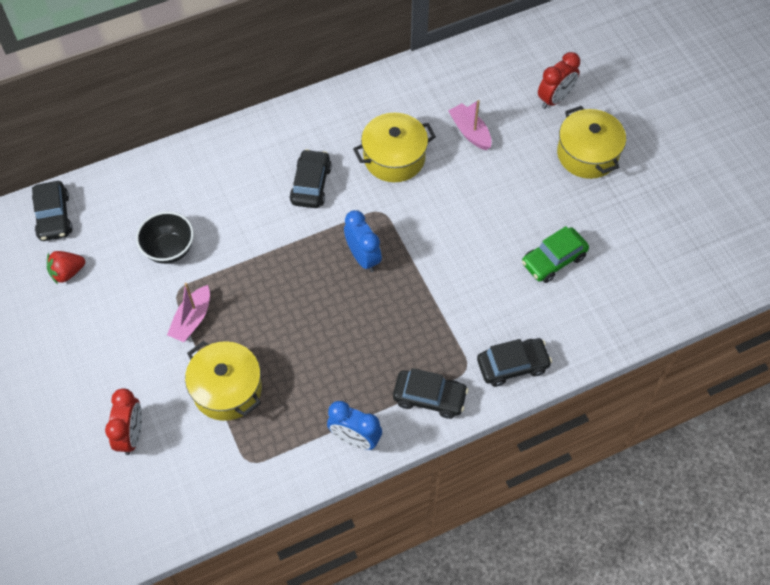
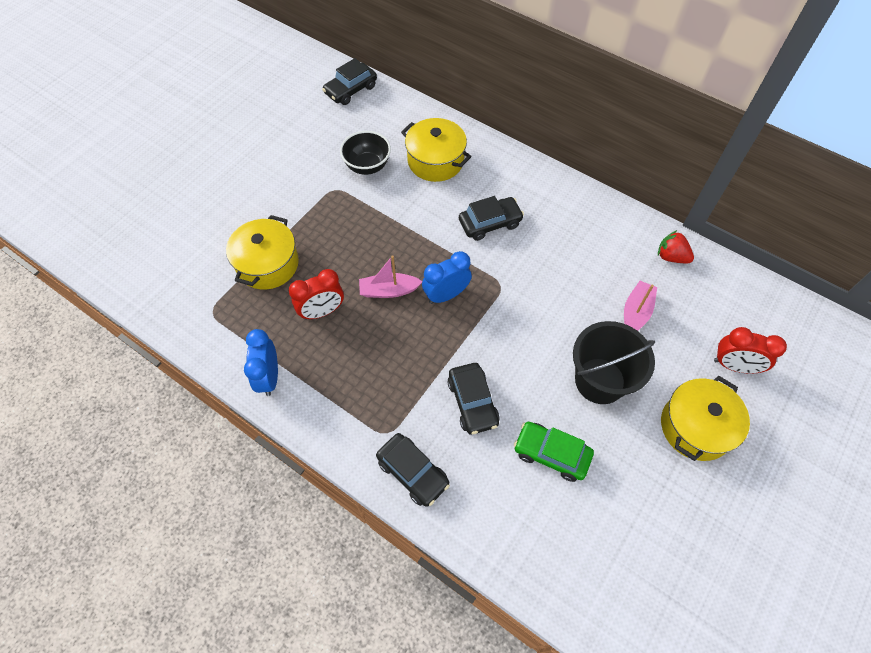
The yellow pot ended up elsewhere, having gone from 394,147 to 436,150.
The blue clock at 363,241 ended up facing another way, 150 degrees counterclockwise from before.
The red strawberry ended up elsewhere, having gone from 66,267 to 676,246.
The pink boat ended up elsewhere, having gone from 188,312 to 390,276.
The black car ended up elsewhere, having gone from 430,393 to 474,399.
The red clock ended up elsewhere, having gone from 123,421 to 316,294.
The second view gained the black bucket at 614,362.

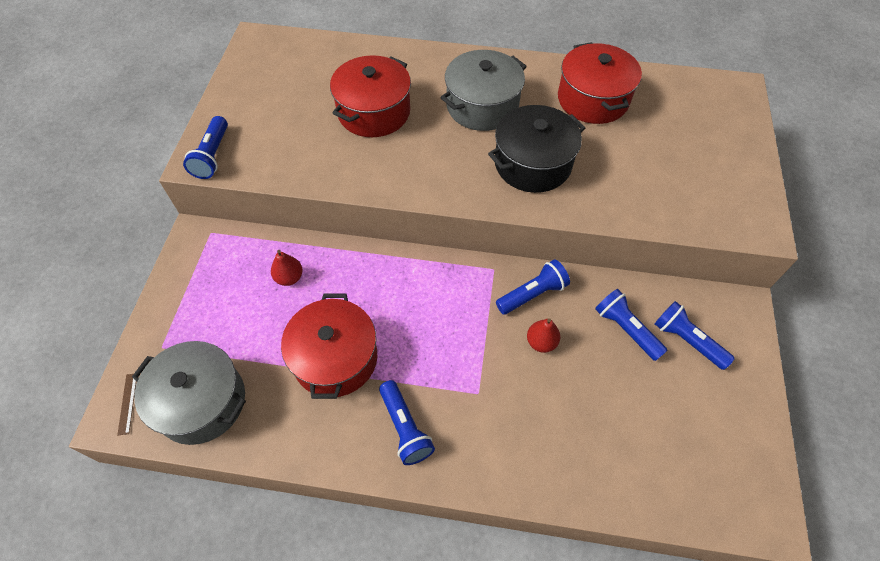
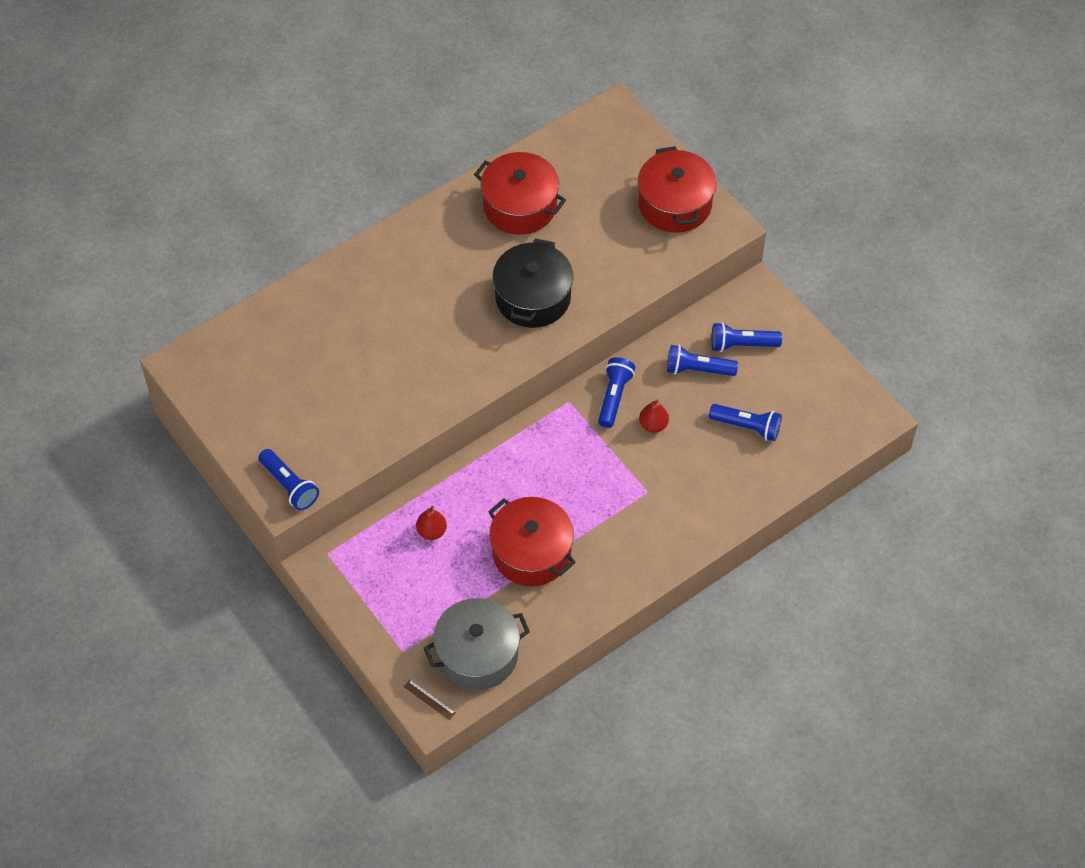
The second view lost the grey pot at 483,90.
The red pot ended up elsewhere, having gone from 370,96 to 677,189.
The blue flashlight ended up elsewhere, having gone from 407,422 to 745,422.

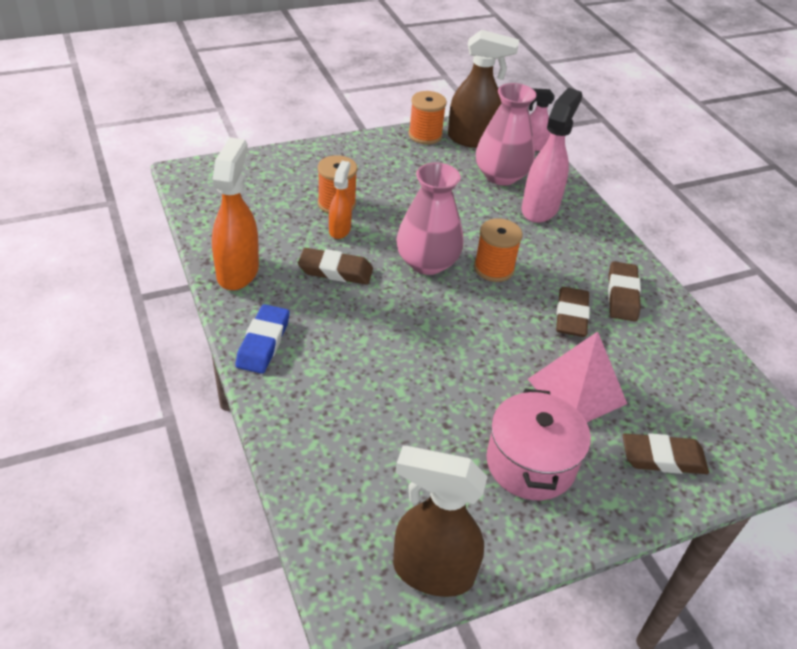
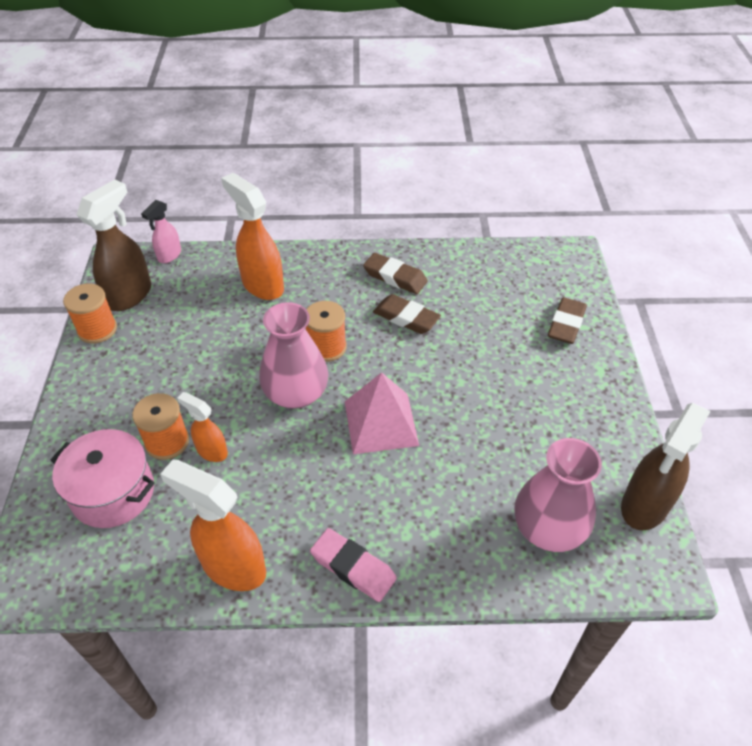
The pink vase ended up elsewhere, having gone from 506,134 to 558,495.
What was the pink spray bottle at 552,155 turned into the orange spray bottle at 252,236.
The second view lost the brown eraser at 335,266.
What was the blue eraser at 262,339 turned into the pink eraser at 353,565.
The pink pyramid ended up elsewhere, having gone from 577,376 to 382,413.
The pink pot ended up elsewhere, having gone from 538,444 to 102,478.

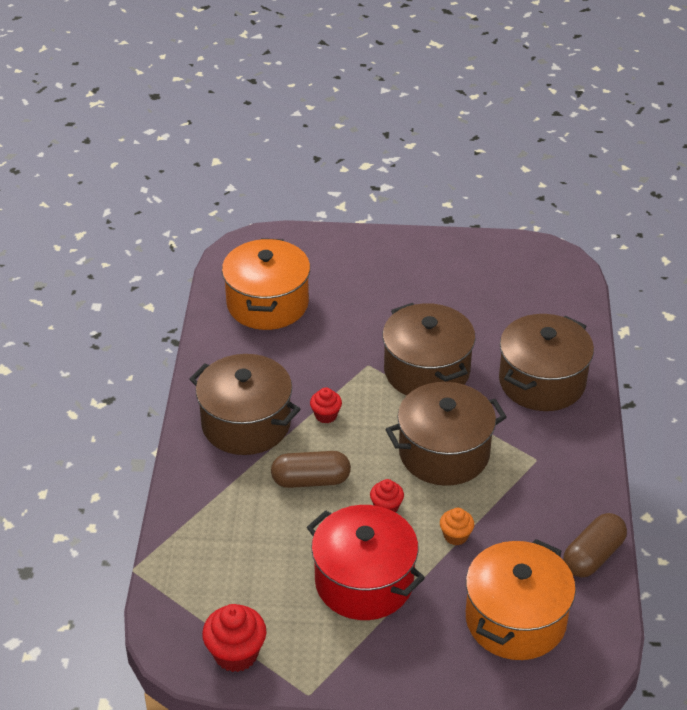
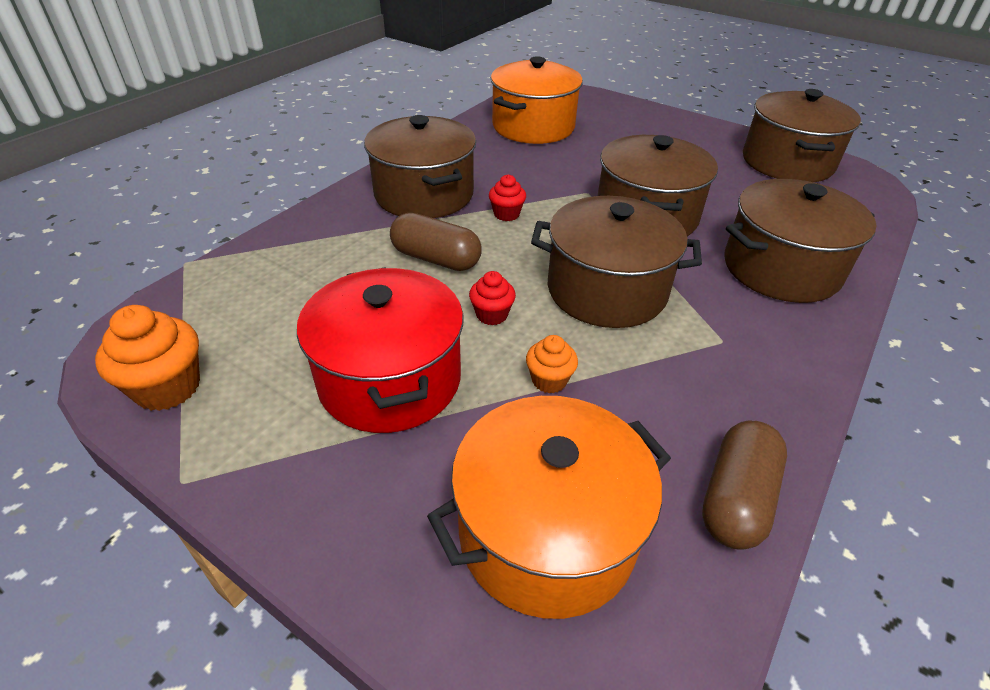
The brown capsule at 595,545 ended up facing another way, 45 degrees counterclockwise from before.
What was the red cupcake at 234,638 turned into the orange cupcake at 147,358.
The second view gained the brown pot at 802,135.

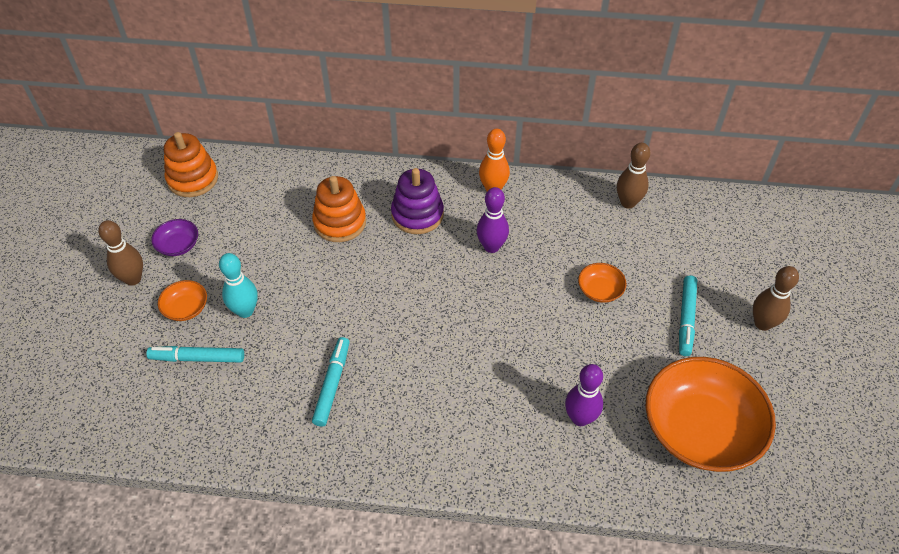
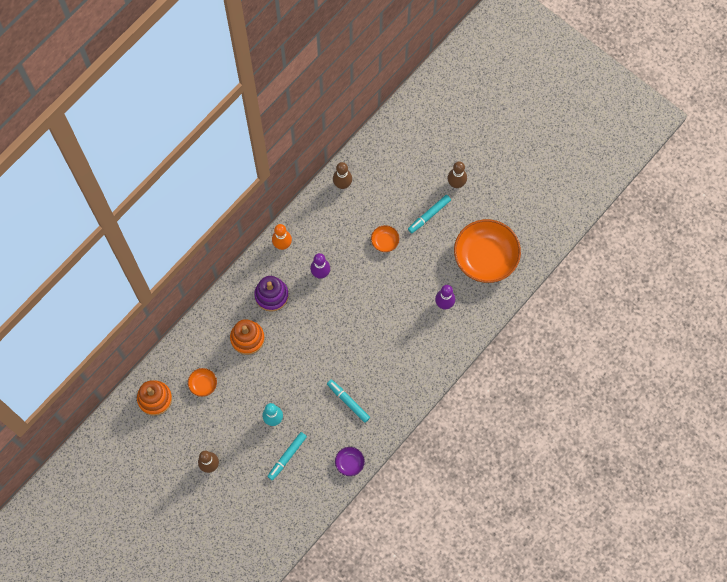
The purple bowl ended up elsewhere, having gone from 174,237 to 350,461.
The turquoise marker at 688,315 ended up facing another way, 90 degrees clockwise from before.
The orange bowl ended up elsewhere, having gone from 182,300 to 202,382.

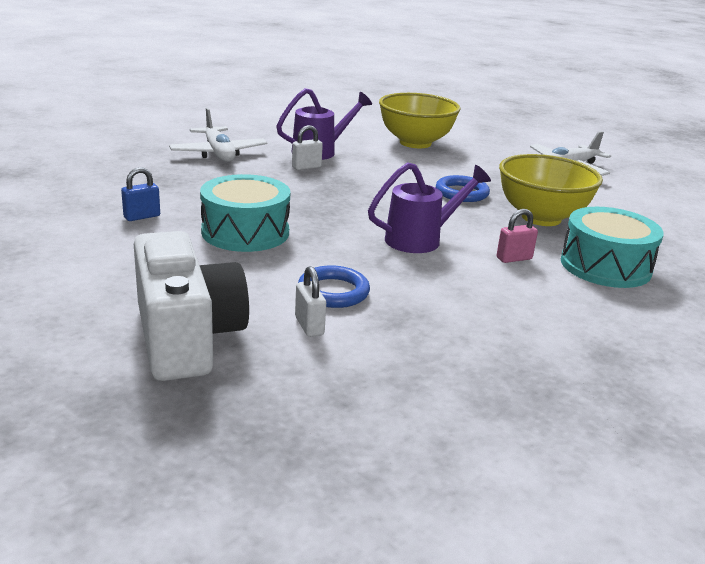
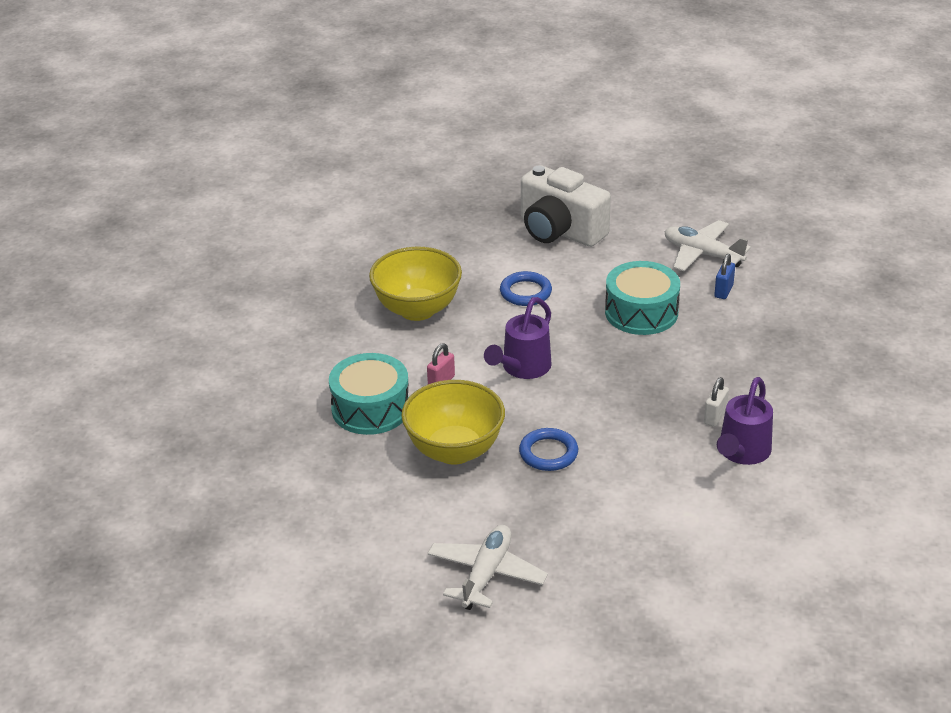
The yellow bowl ended up elsewhere, having gone from 420,120 to 415,284.
The white plane ended up elsewhere, having gone from 218,135 to 707,245.
The second view lost the white padlock at 310,301.

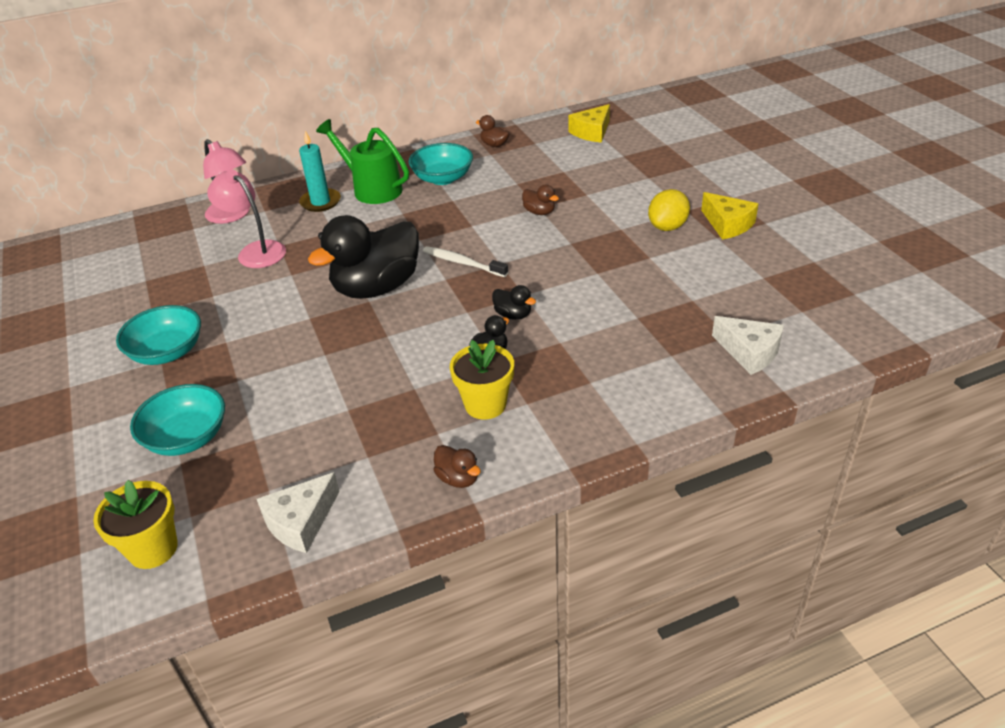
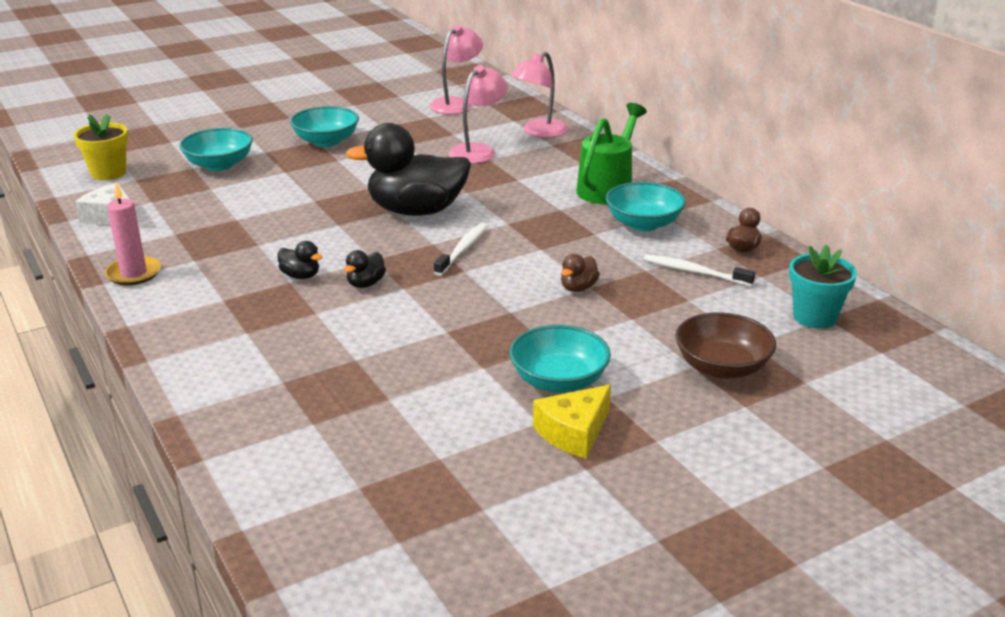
Where the yellow cheese stood at 589,123, the turquoise flower pot came to stand at 823,287.
The second view lost the turquoise candle at 320,171.
Where the yellow lemon stood at 669,210, the turquoise bowl came to stand at 560,359.
The black duck at 363,257 ended up facing another way, 45 degrees counterclockwise from before.
The second view lost the white cheese at 748,345.
The second view lost the yellow flower pot at 482,380.
Where the brown duck stood at 457,466, the pink candle came to stand at 133,233.
The second view gained the pink lamp at 456,69.
The second view gained the white toothbrush at 699,270.
The second view gained the brown bowl at 726,345.

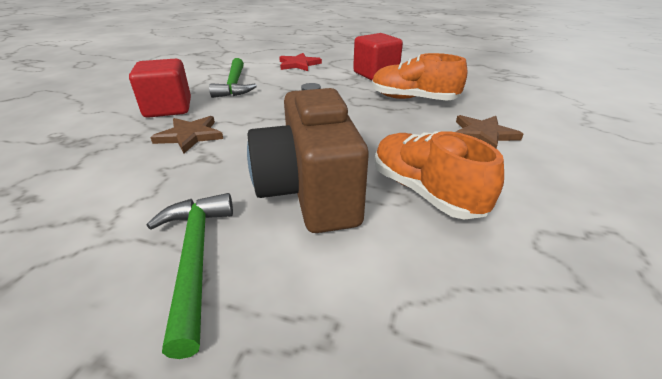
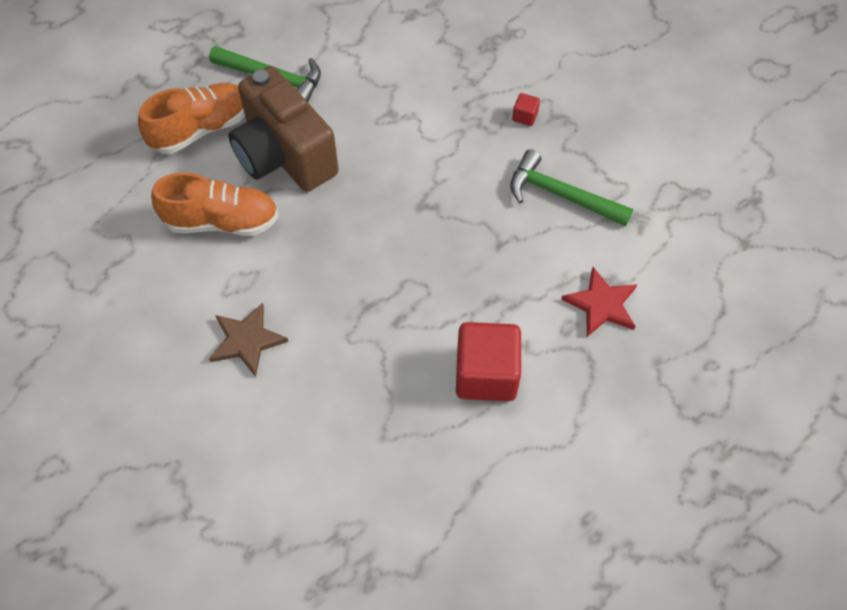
The orange shoe ended up elsewhere, having gone from 419,77 to 191,118.
The size of the red cube at 160,88 changed by a factor of 0.42.
The brown camera at 308,158 ended up facing another way, 150 degrees counterclockwise from before.
The second view lost the brown star at 186,134.

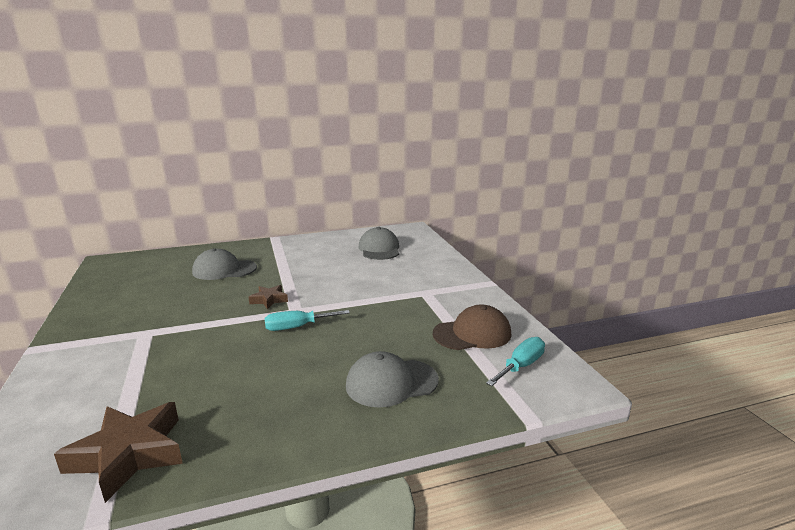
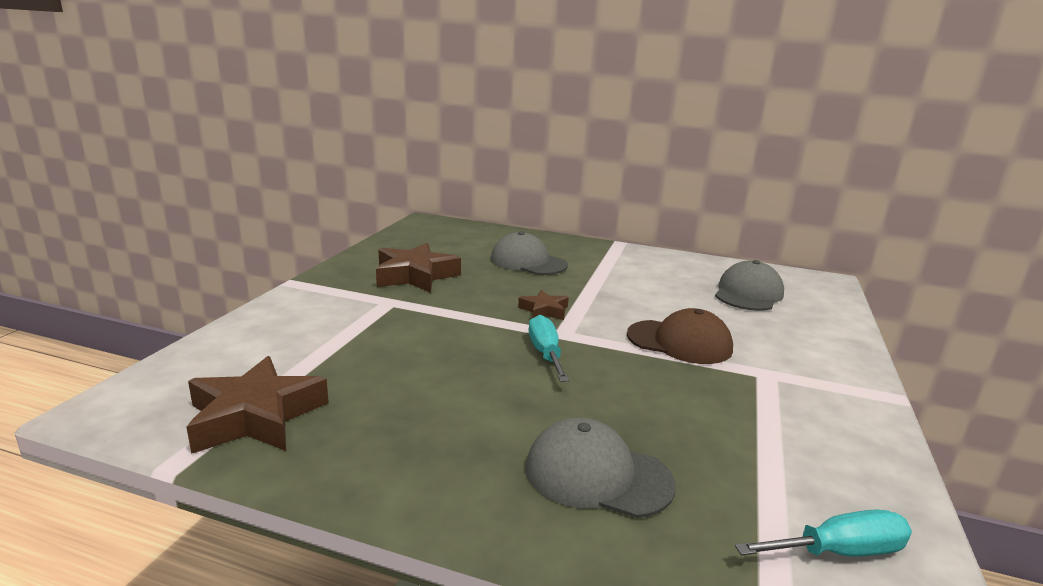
The brown cap ended up elsewhere, having gone from 472,327 to 680,336.
The turquoise screwdriver at 307,320 ended up facing another way, 60 degrees clockwise from before.
The second view gained the brown star at 418,268.

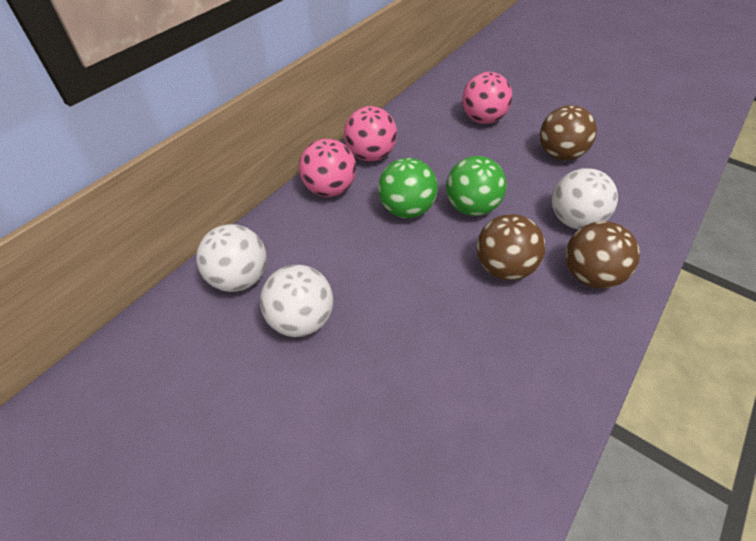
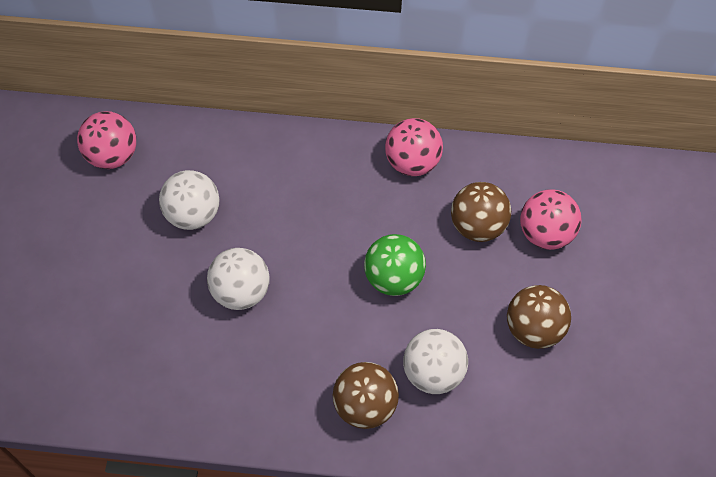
The pink ball ended up elsewhere, having gone from 327,168 to 106,140.
The second view lost the green ball at 408,188.
The brown ball ended up elsewhere, having gone from 511,247 to 481,212.
The white ball ended up elsewhere, having gone from 231,258 to 238,279.

